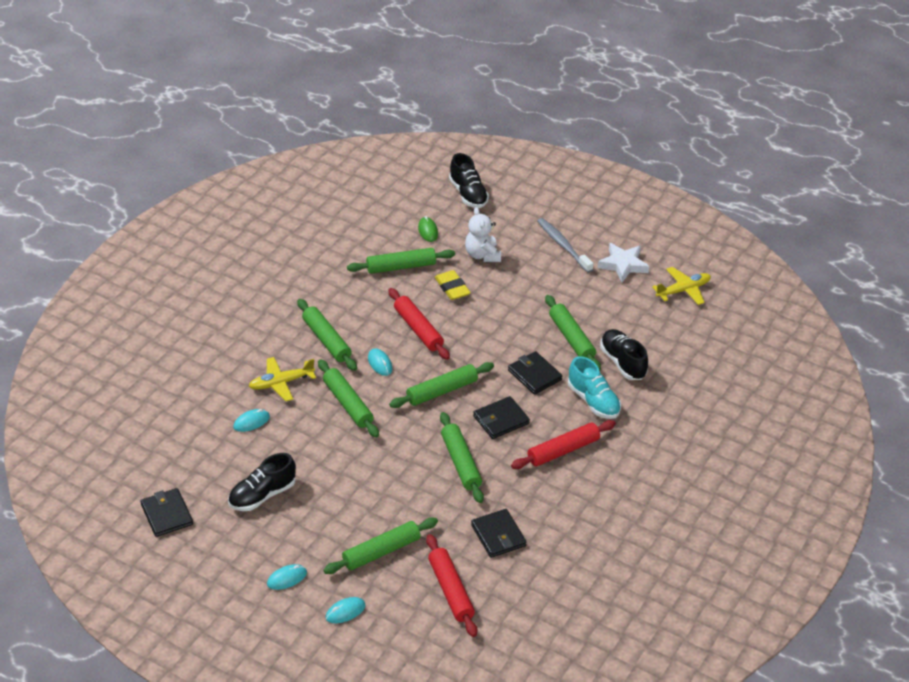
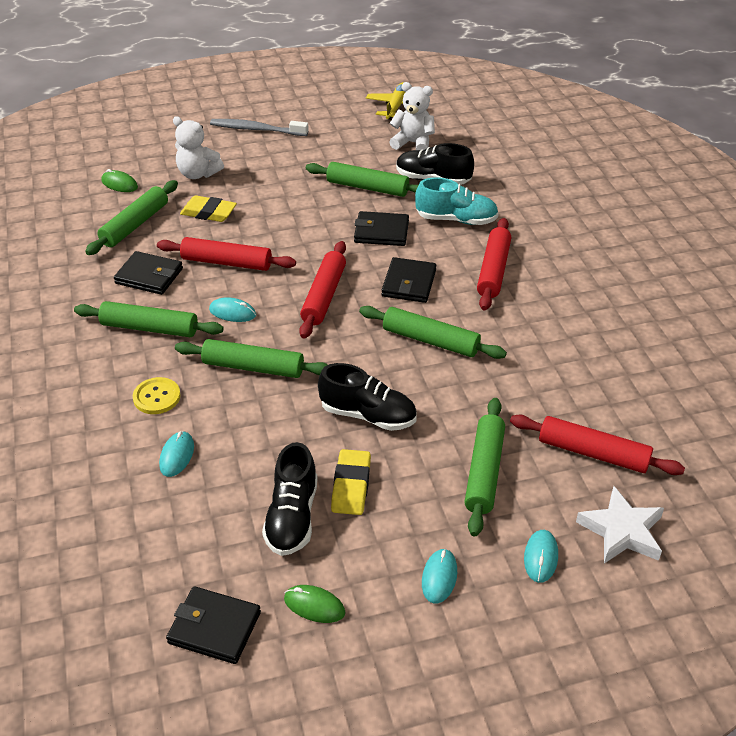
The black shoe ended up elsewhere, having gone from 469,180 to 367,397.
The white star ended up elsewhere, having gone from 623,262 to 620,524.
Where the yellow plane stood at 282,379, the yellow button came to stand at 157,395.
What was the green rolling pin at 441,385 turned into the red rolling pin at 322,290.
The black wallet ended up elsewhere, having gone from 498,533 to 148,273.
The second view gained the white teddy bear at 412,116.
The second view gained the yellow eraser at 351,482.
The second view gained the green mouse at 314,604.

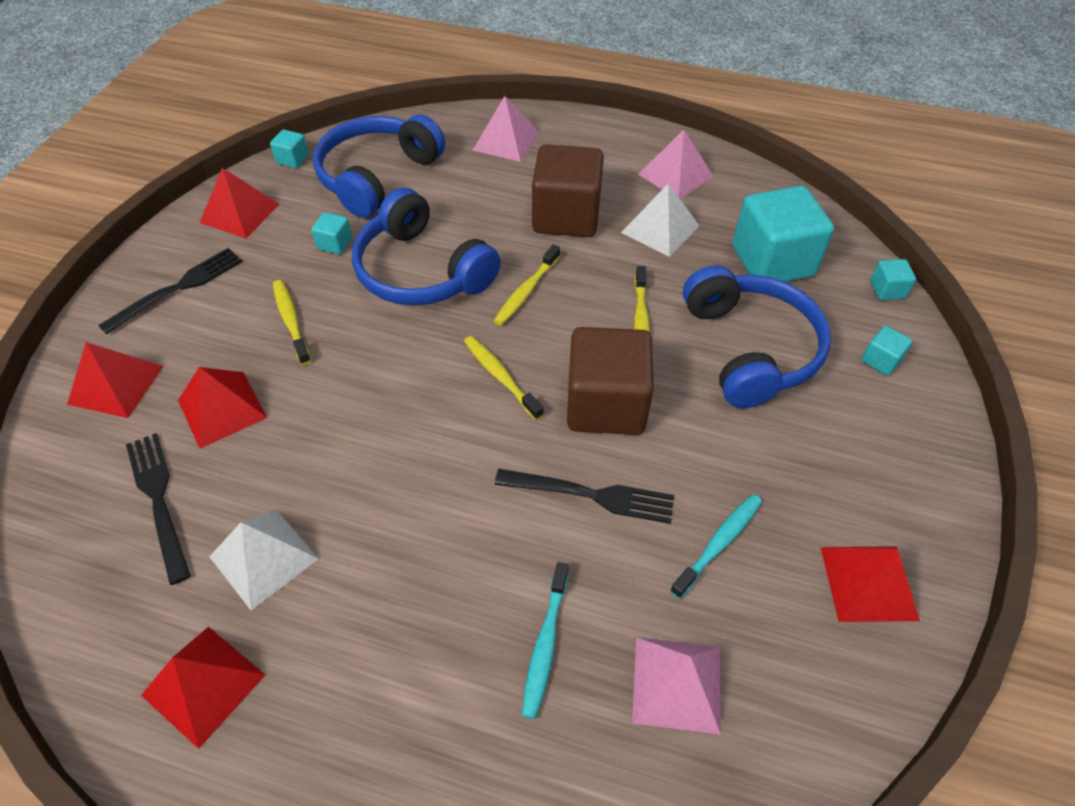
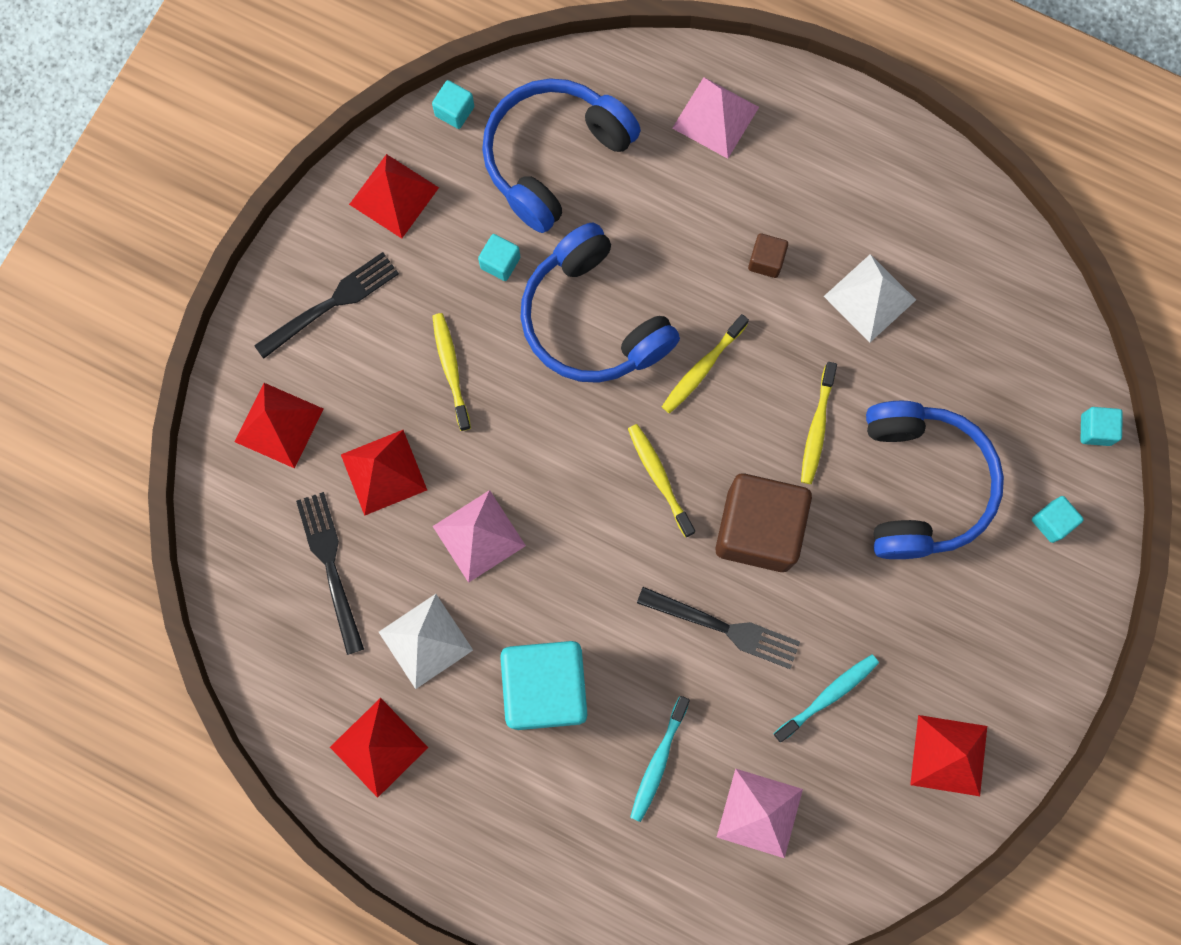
The pink pyramid ended up elsewhere, having gone from 675,164 to 479,536.
The size of the brown cube at 568,190 changed by a factor of 0.43.
The turquoise cube ended up elsewhere, having gone from 783,234 to 543,685.

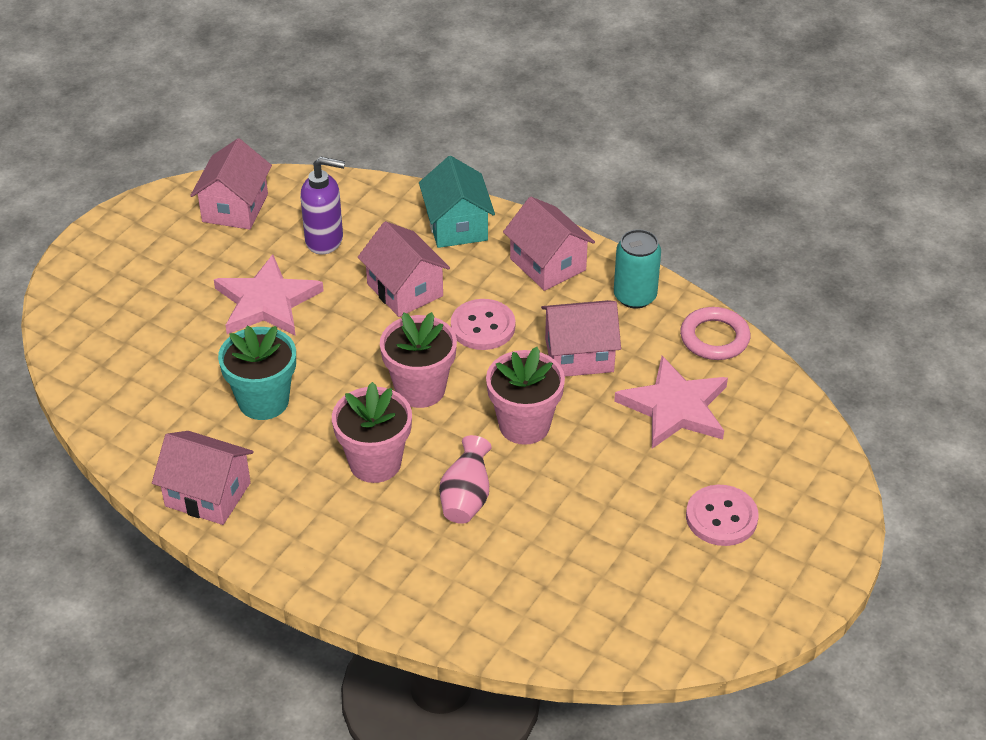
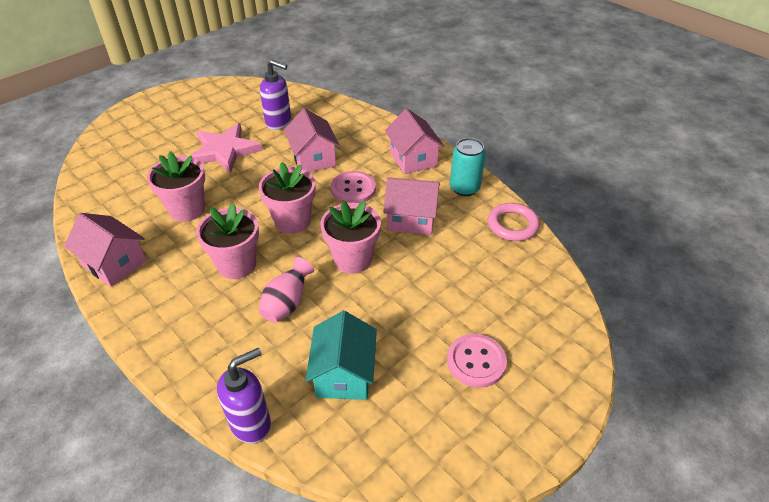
The second view lost the pink house at 231,184.
The turquoise house ended up elsewhere, having gone from 457,202 to 341,355.
What was the turquoise flower pot at 257,373 turned into the pink flower pot at 176,186.
The second view lost the pink star at 671,402.
The second view gained the purple soap dispenser at 244,396.

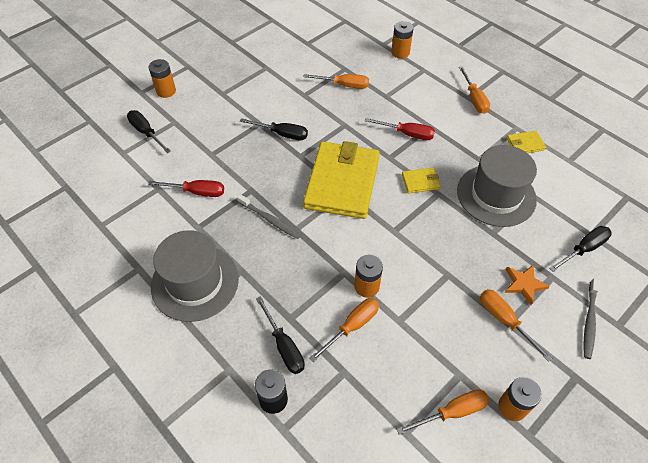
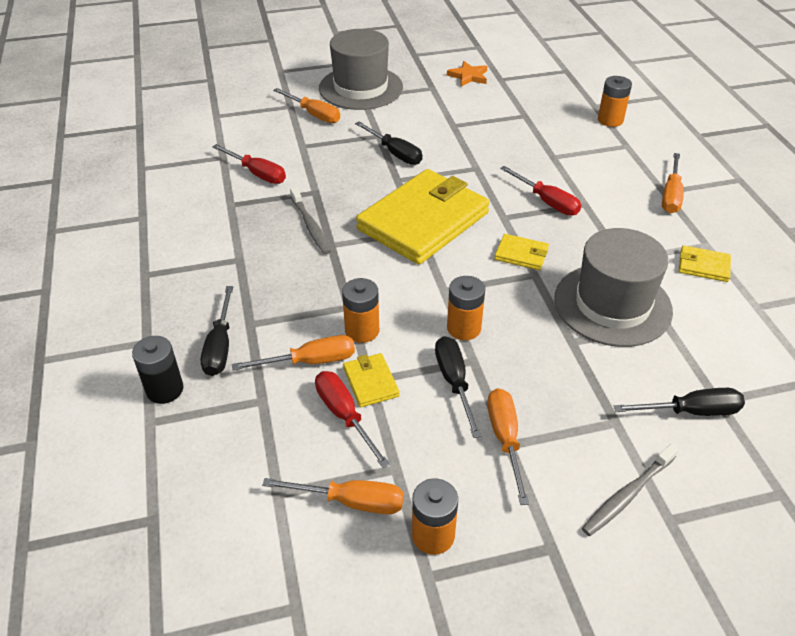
The orange battery ended up elsewhere, having gone from 162,78 to 466,308.
The orange screwdriver ended up elsewhere, having gone from 336,81 to 306,105.
The black screwdriver ended up elsewhere, having gone from 149,131 to 458,387.
The grey hat ended up elsewhere, having gone from 195,276 to 361,69.
The orange star ended up elsewhere, having gone from 527,285 to 467,73.
The second view gained the yellow wallet at 371,380.
The second view gained the red screwdriver at 352,419.

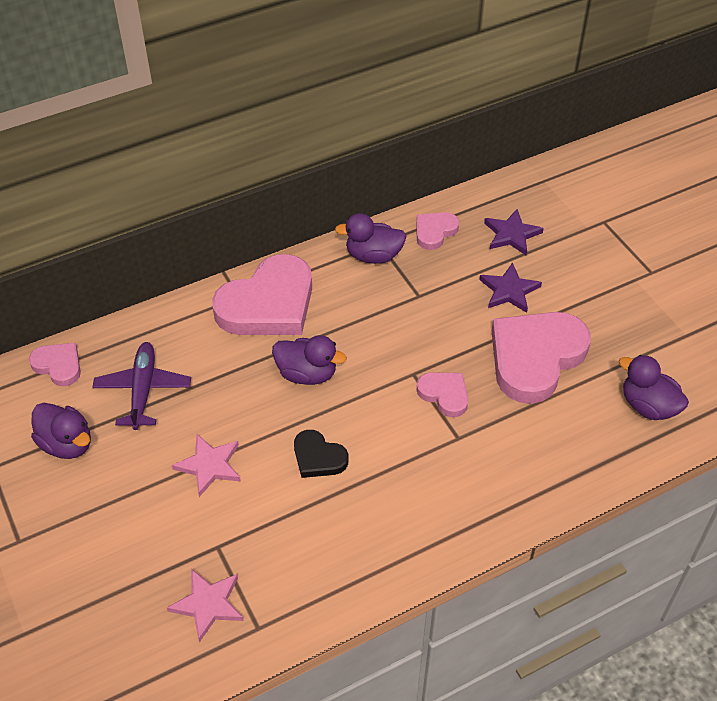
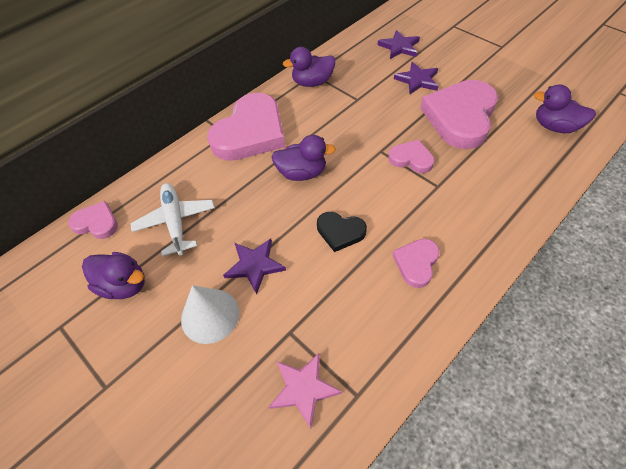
The pink heart ended up elsewhere, having gone from 437,231 to 416,263.
What was the purple plane at 141,386 turned into the white plane at 172,219.
What was the pink star at 206,465 turned into the purple star at 254,266.
The second view gained the white cone at 210,314.

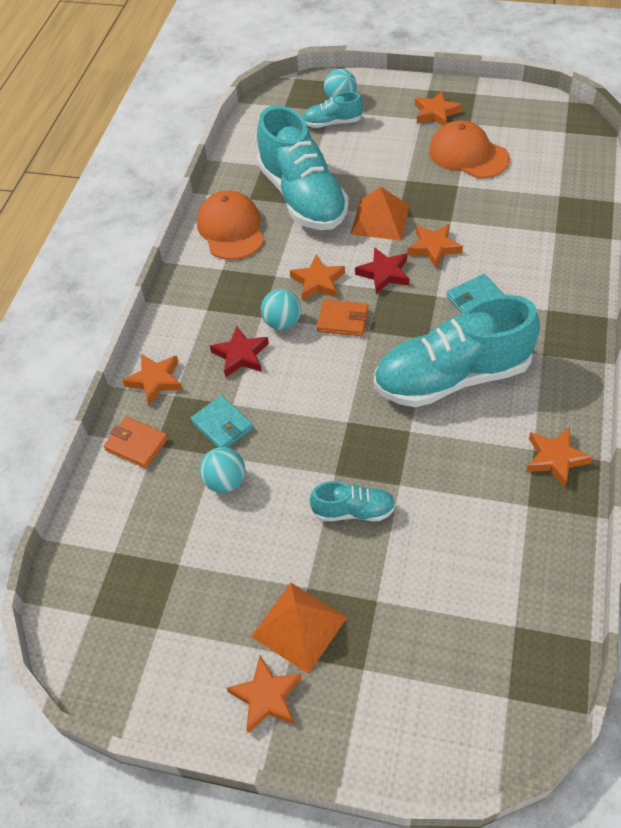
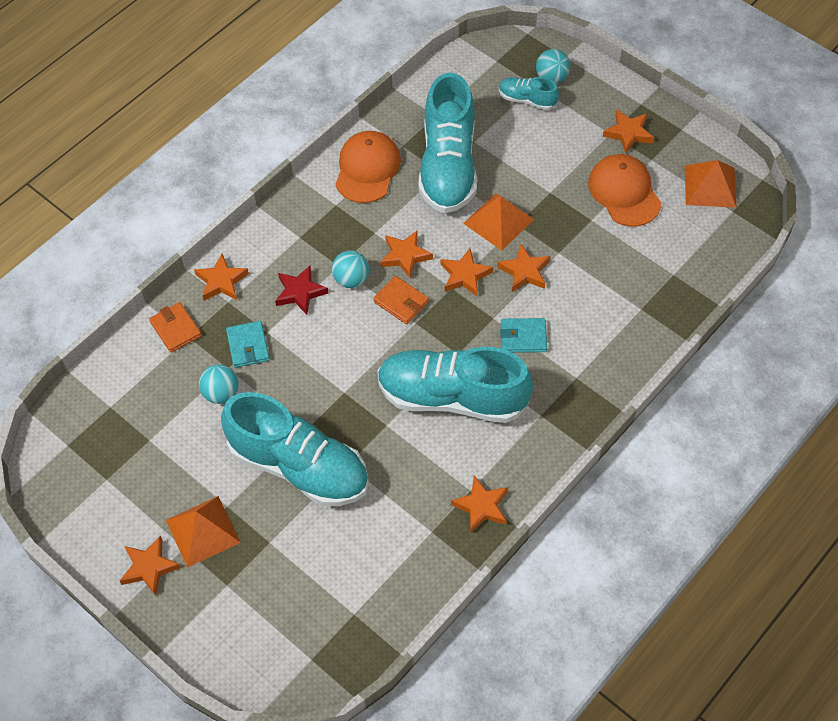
What was the red star at 382,270 turned into the orange star at 466,272.
The size of the turquoise shoe at 353,501 changed by a factor of 2.17.
The second view gained the orange pyramid at 711,184.

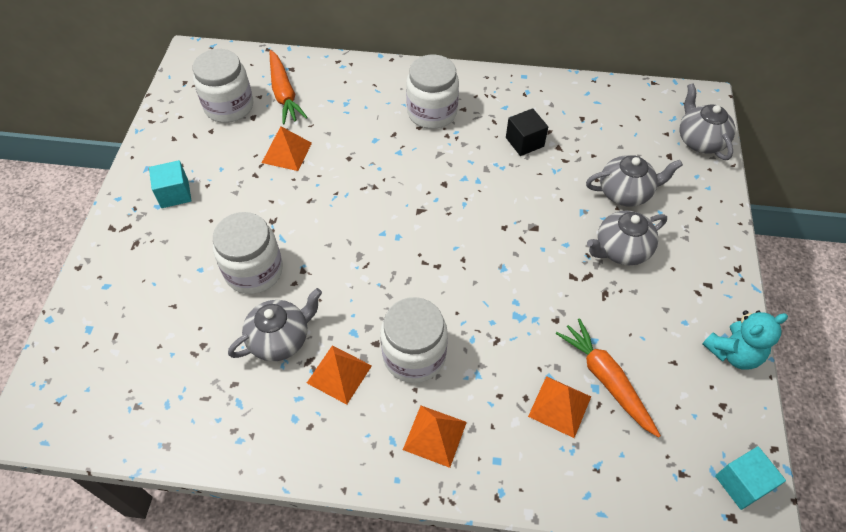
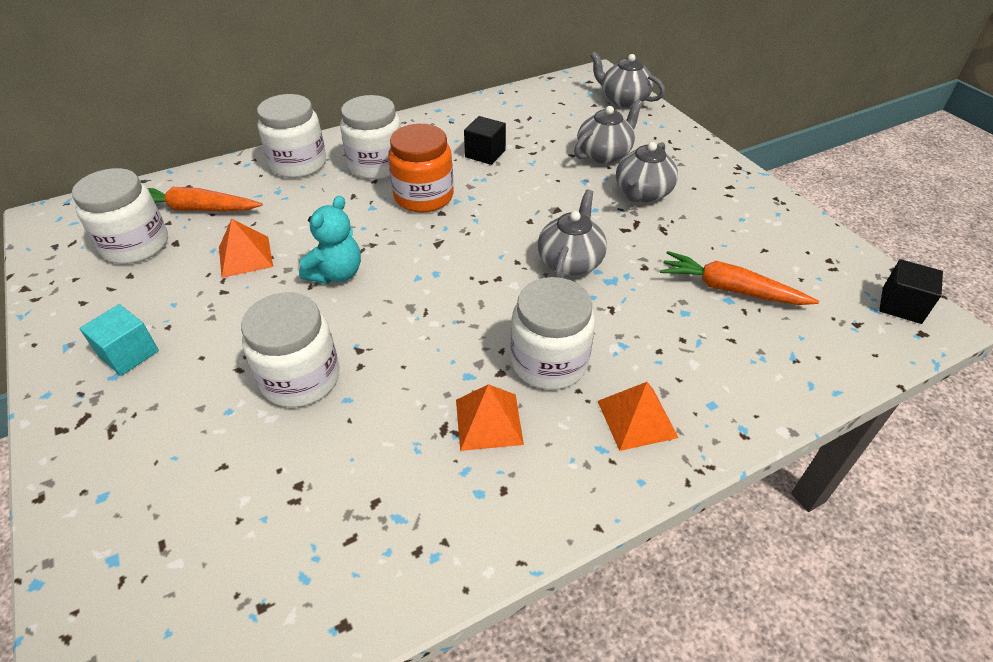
The orange carrot at 289,87 ended up facing another way, 150 degrees clockwise from before.
The grey teapot ended up elsewhere, having gone from 275,324 to 572,234.
The turquoise teddy bear ended up elsewhere, having gone from 745,340 to 330,240.
The second view lost the orange pyramid at 559,407.
What was the turquoise cube at 750,478 turned into the black cube at 911,291.
The second view gained the white jar at 291,136.
The second view gained the orange jar at 421,168.

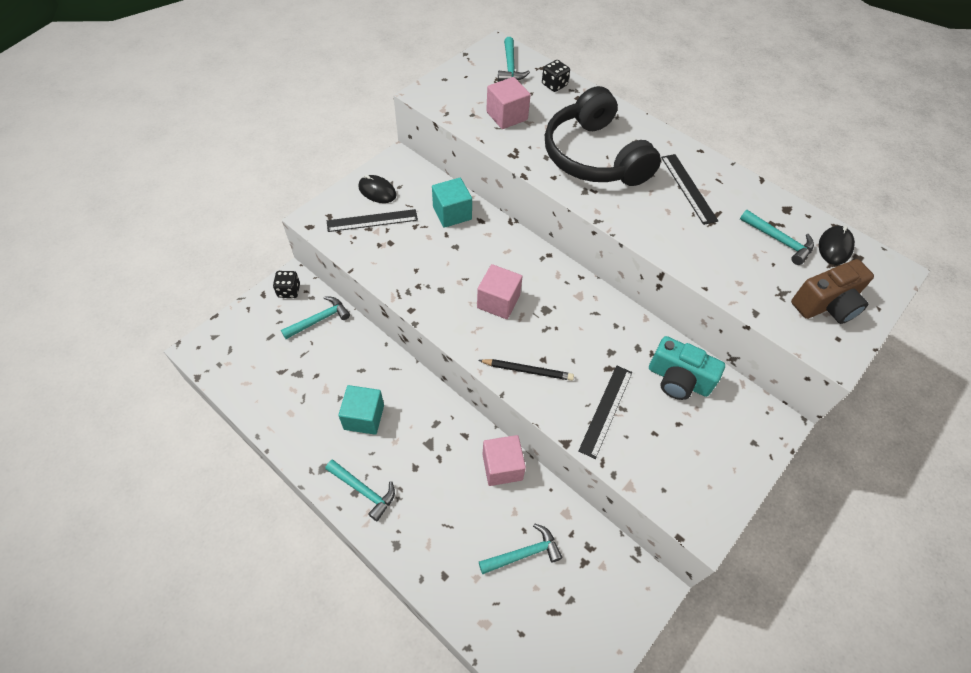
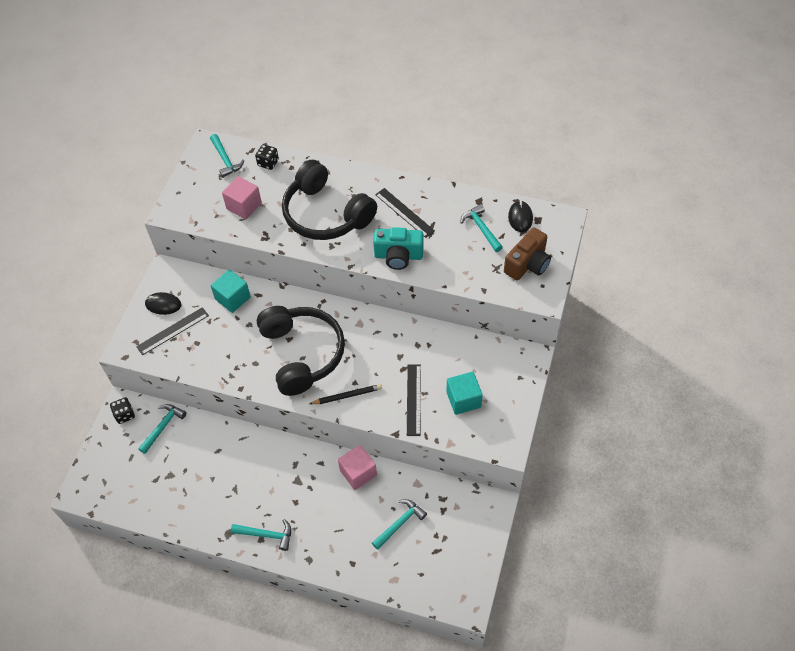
The turquoise hammer at 777,237 ended up facing another way, 135 degrees counterclockwise from before.
Where the pink cube stood at 500,291, the black headphones came to stand at 301,351.
The turquoise camera ended up elsewhere, having gone from 687,368 to 398,248.
The turquoise cube ended up elsewhere, having gone from 361,410 to 464,393.

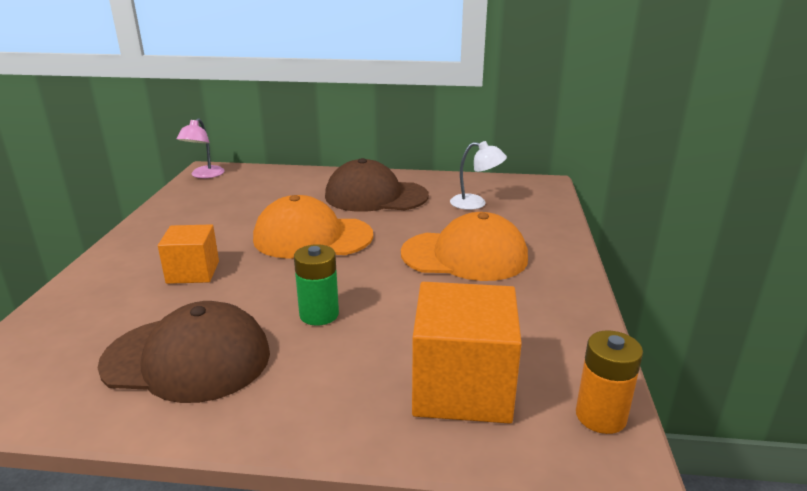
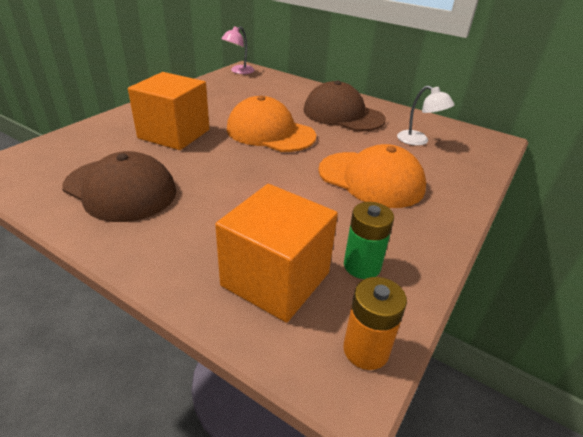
The size of the orange cube at 188,254 changed by a factor of 1.65.
The green battery ended up elsewhere, having gone from 316,285 to 369,240.

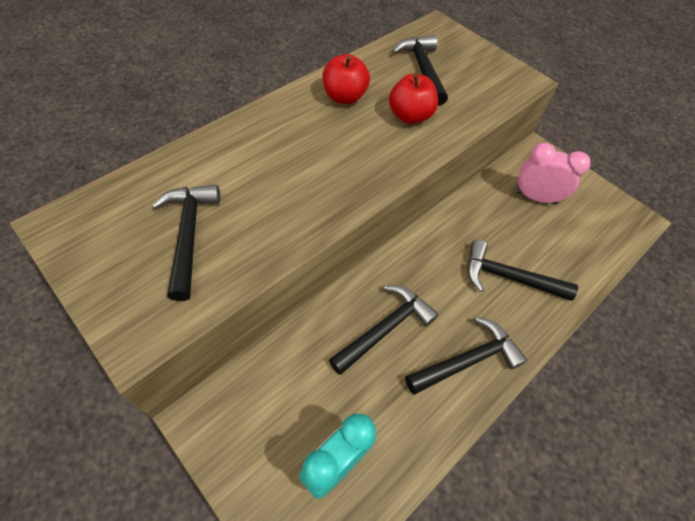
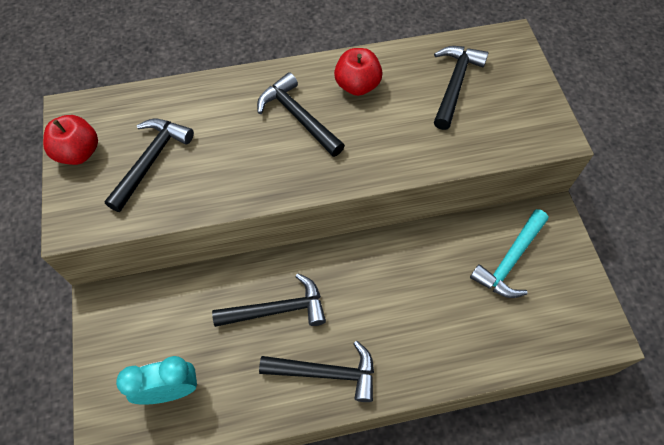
The red apple ended up elsewhere, having gone from 413,99 to 70,140.
Where the pink clock stood at 553,173, the turquoise hammer came to stand at 509,253.
The black hammer ended up elsewhere, having gone from 522,270 to 301,114.

